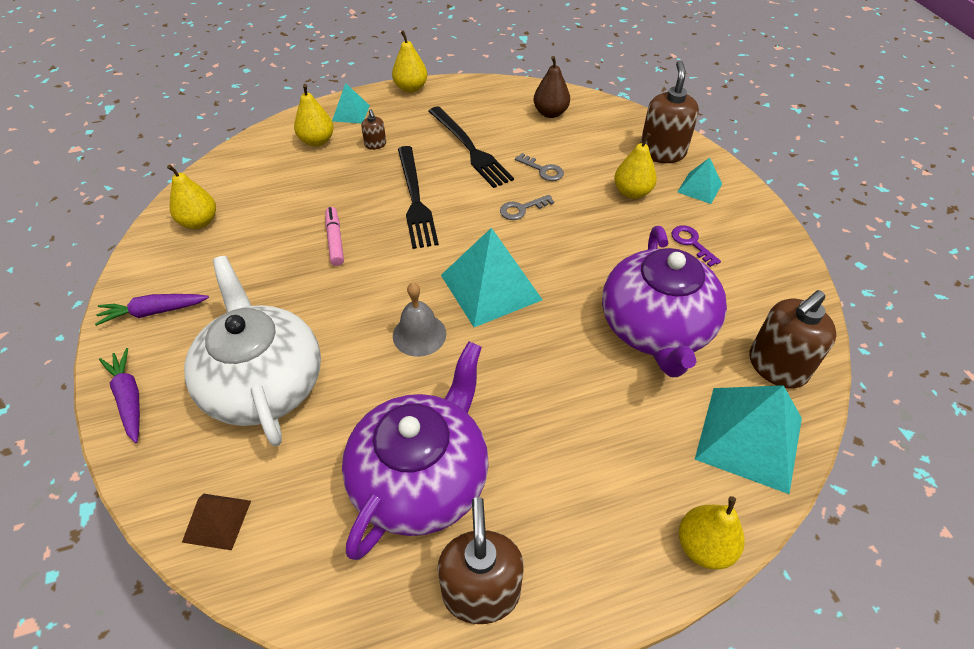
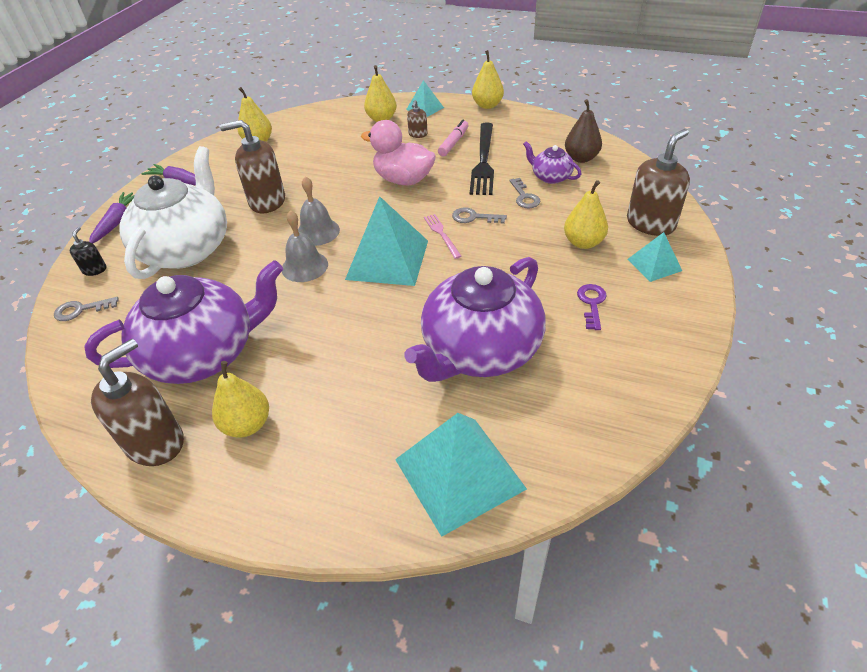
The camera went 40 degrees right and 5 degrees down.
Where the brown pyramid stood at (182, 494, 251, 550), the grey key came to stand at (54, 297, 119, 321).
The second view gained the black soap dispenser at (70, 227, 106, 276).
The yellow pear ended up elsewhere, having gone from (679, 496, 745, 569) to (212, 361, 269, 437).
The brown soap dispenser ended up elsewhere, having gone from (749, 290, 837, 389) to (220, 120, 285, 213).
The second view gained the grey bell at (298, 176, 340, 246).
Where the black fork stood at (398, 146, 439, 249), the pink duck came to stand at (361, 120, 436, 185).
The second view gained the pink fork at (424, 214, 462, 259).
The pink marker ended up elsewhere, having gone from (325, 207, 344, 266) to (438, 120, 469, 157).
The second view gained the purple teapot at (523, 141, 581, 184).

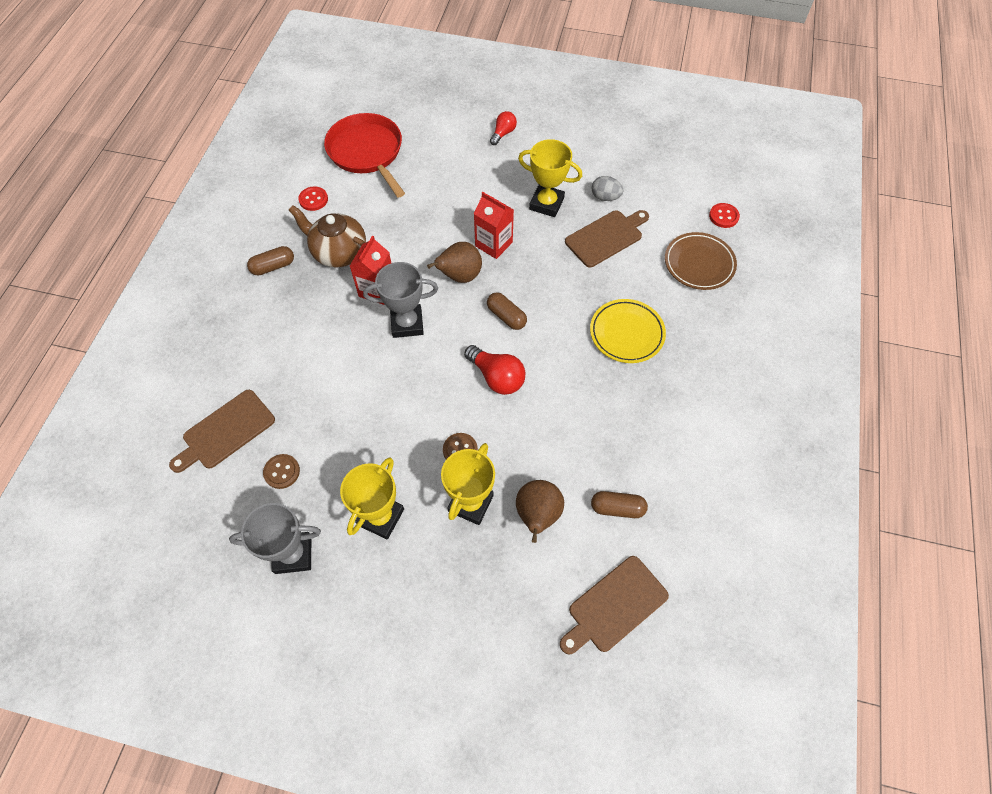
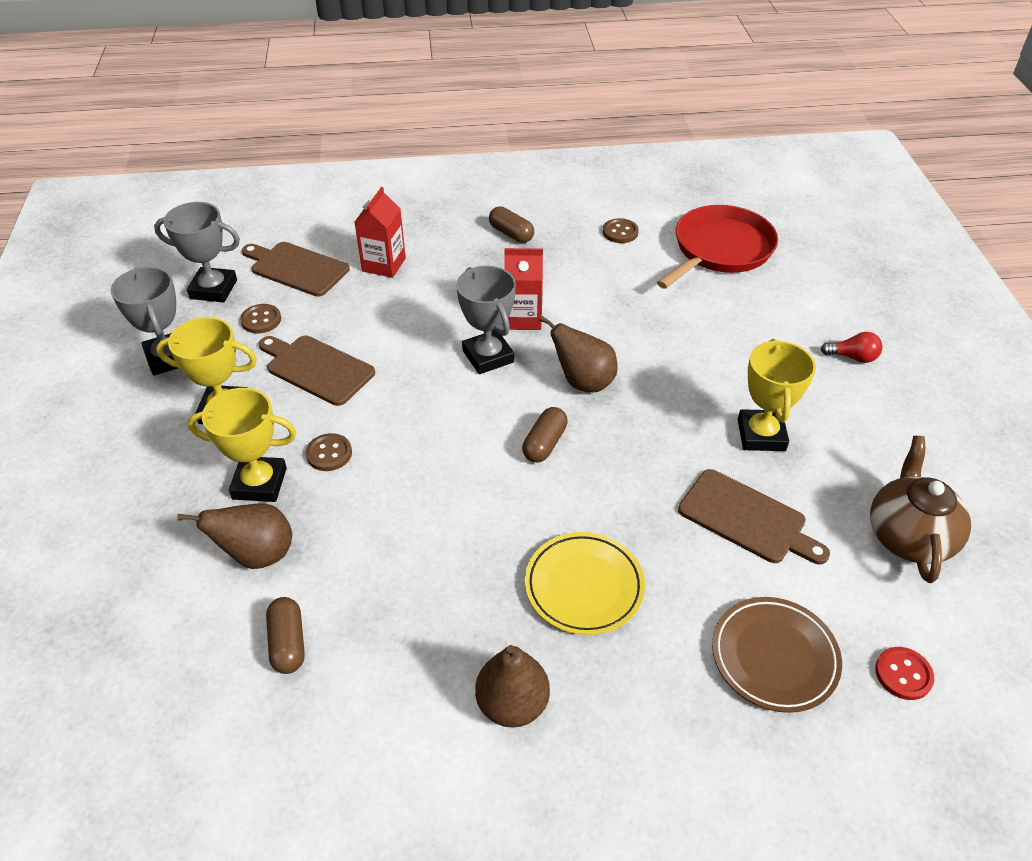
The camera went 70 degrees right and 15 degrees down.
The second view gained the grey trophy at (154, 202, 240, 302).
The brown cutting board ended up elsewhere, having gone from (560, 556, 669, 654) to (259, 335, 375, 406).
The red carton ended up elsewhere, having gone from (474, 192, 514, 259) to (355, 187, 406, 278).
The second view gained the brown pear at (475, 645, 550, 728).
What was the red button at (298, 186, 328, 211) turned into the brown button at (603, 218, 639, 243).
The brown teapot ended up elsewhere, having gone from (289, 205, 366, 268) to (870, 436, 971, 583).
The second view lost the red light bulb at (464, 345, 526, 395).
The second view lost the grey egg at (592, 176, 623, 201).

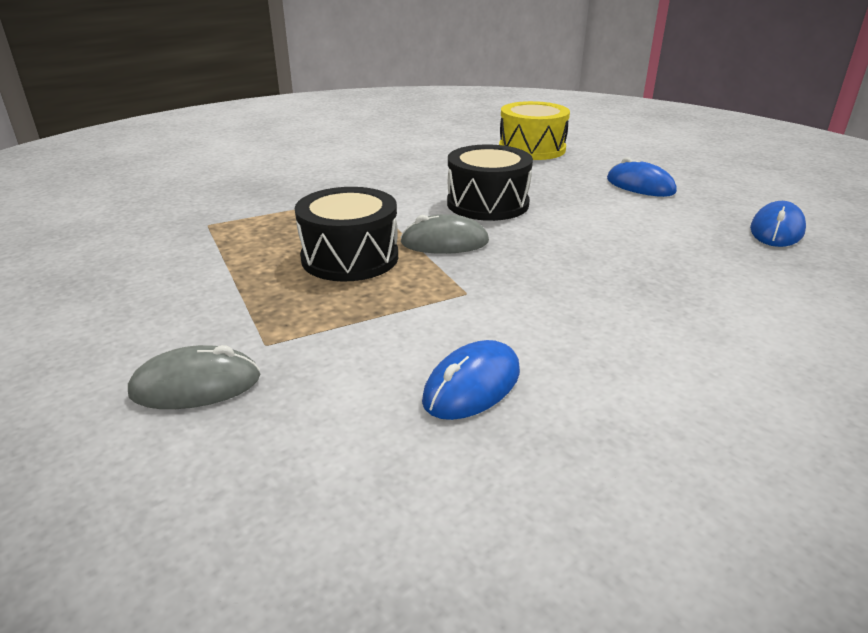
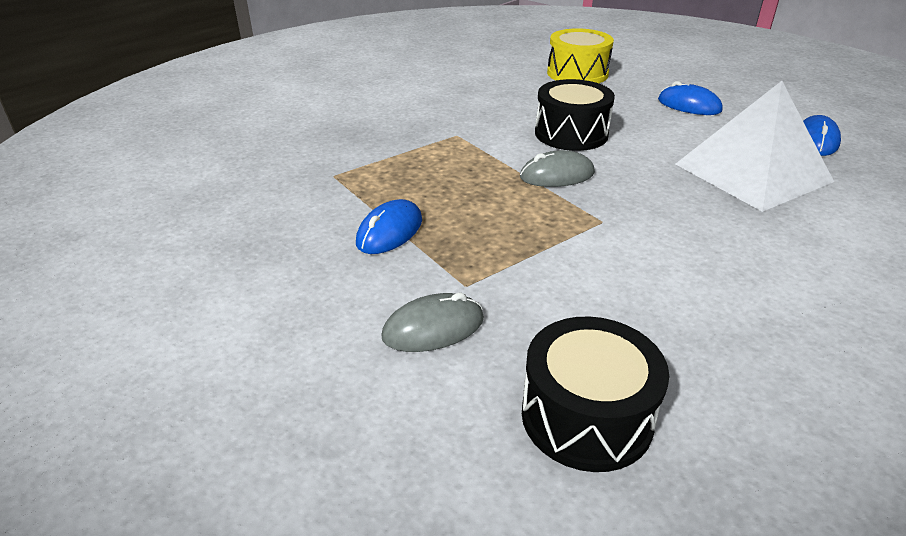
The camera went 10 degrees left and 5 degrees up.
The blue mouse ended up elsewhere, having gone from (422, 340, 520, 420) to (356, 199, 422, 254).
The black drum ended up elsewhere, having gone from (295, 187, 398, 281) to (522, 317, 669, 472).
The second view gained the white pyramid at (676, 81, 834, 212).

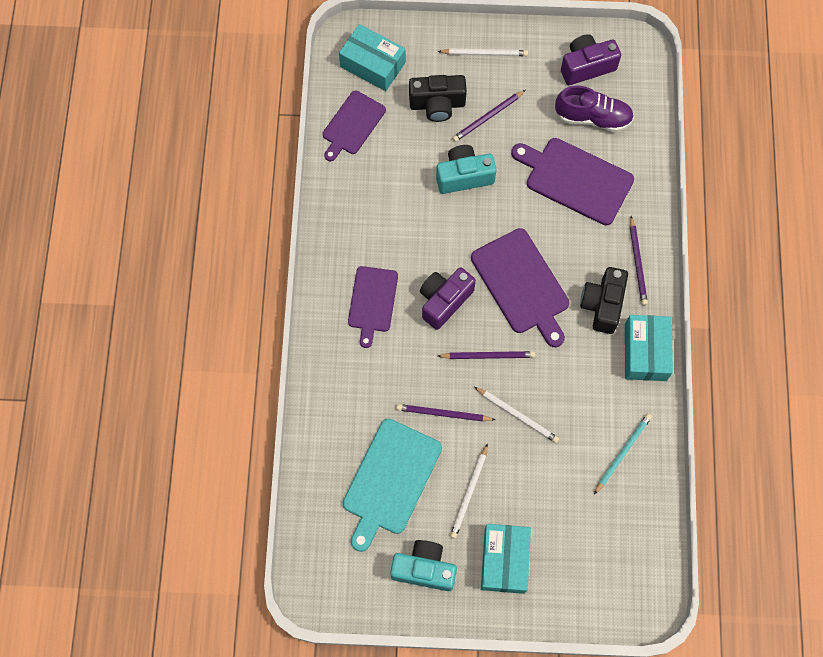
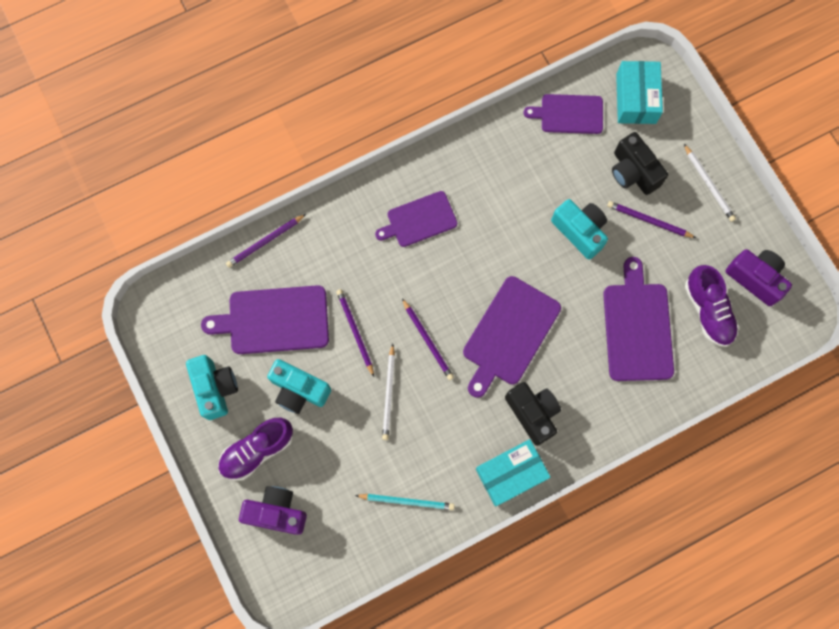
The camera went 60 degrees right and 5 degrees up.
What was the turquoise cutting board at (343, 419, 442, 552) turned into the purple cutting board at (201, 285, 329, 354).
Where the turquoise box stood at (481, 524, 531, 594), the purple shoe came to stand at (218, 418, 293, 481).
The purple pencil ended up elsewhere, having gone from (630, 216, 648, 305) to (226, 214, 306, 268).
The purple camera ended up elsewhere, having gone from (420, 267, 476, 330) to (239, 486, 307, 535).
Where the white pencil stood at (450, 443, 488, 539), the turquoise camera came to stand at (267, 359, 331, 414).
The black camera at (580, 267, 628, 334) ended up facing another way, 75 degrees clockwise from before.

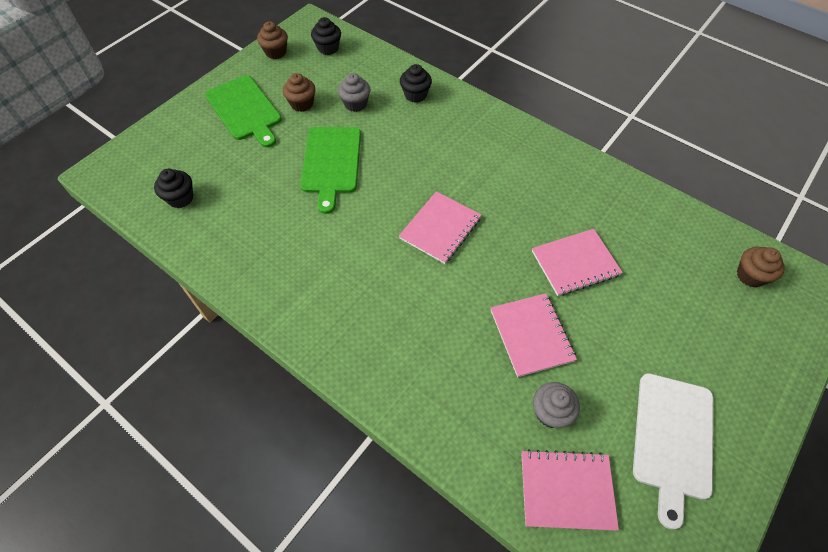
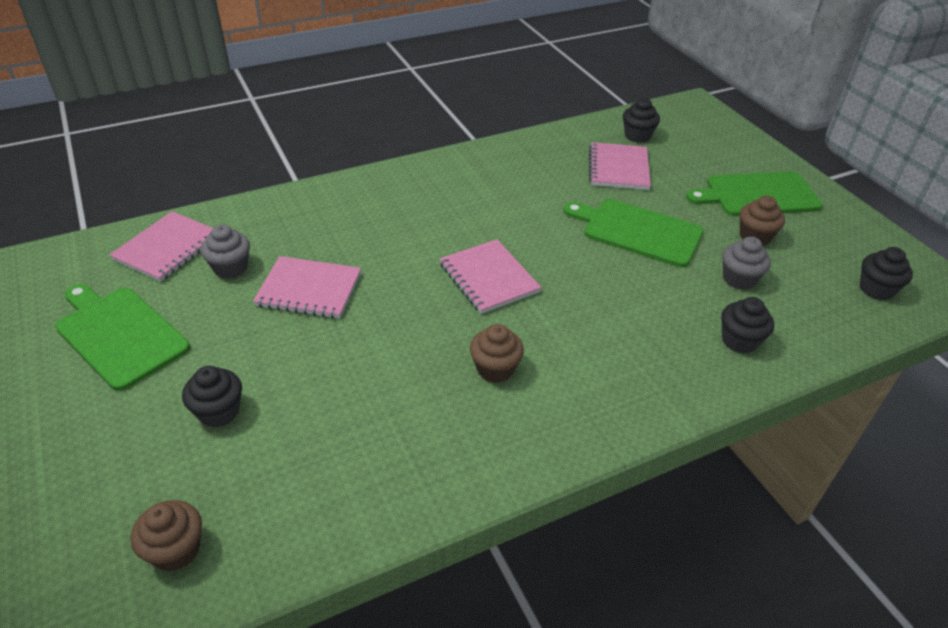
The camera went 115 degrees right and 15 degrees down.
What was the white cutting board at (633, 373, 713, 530) turned into the green cutting board at (55, 284, 190, 391).
The second view gained the black cupcake at (182, 366, 242, 427).
The brown cupcake ended up elsewhere, having gone from (257, 21, 288, 59) to (470, 324, 524, 383).
The pink notebook ended up elsewhere, having gone from (532, 229, 623, 296) to (589, 142, 651, 190).

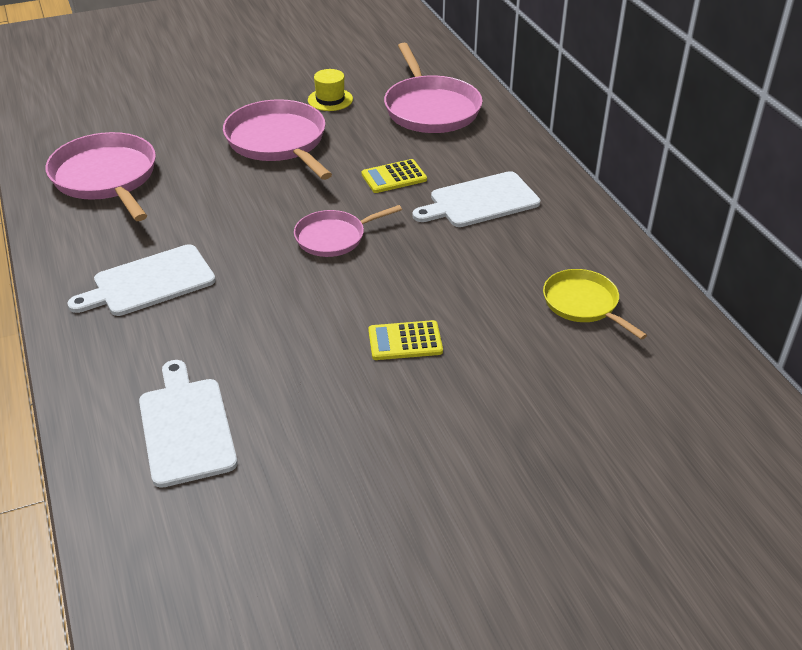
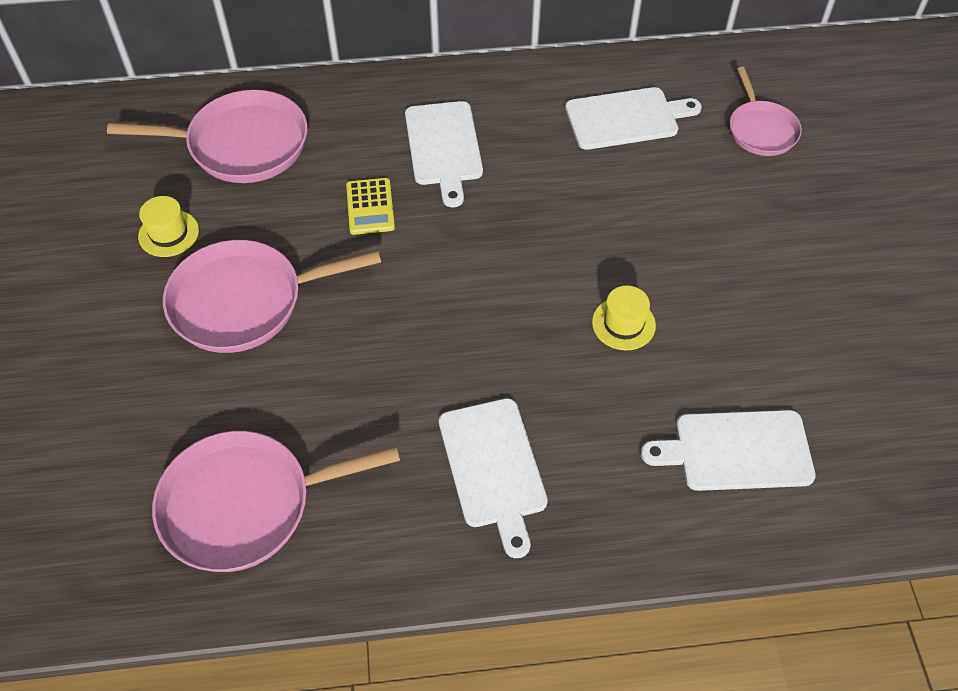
The camera went 75 degrees left and 15 degrees up.
Where the yellow pan stood at (543, 269, 647, 340), the white cutting board came to stand at (565, 87, 702, 150).
The second view gained the yellow hat at (592, 286, 656, 350).
The pink pan ended up elsewhere, having gone from (294, 205, 402, 257) to (730, 67, 802, 156).
The second view lost the yellow calculator at (368, 320, 443, 360).

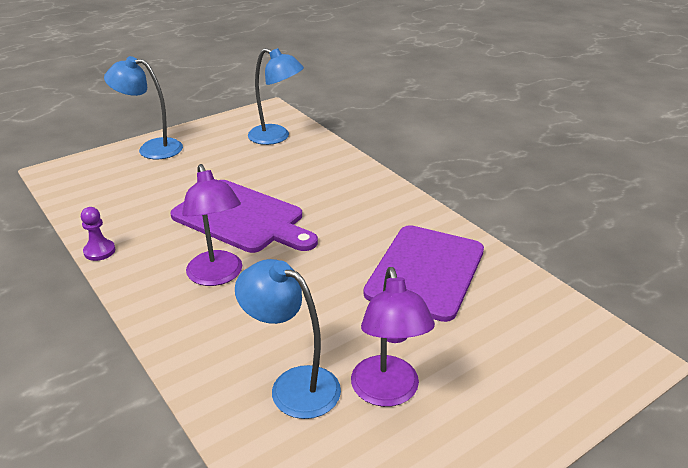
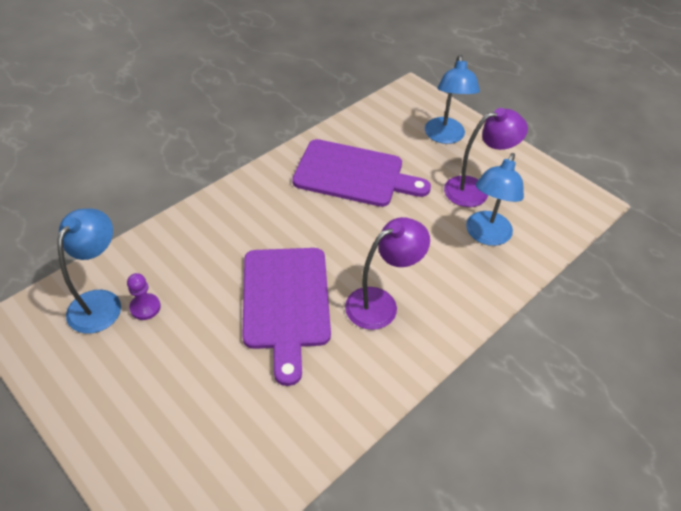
The camera went 100 degrees left and 15 degrees up.
The purple pawn ended up elsewhere, having gone from (81, 207, 115, 261) to (127, 273, 161, 320).
The purple cutting board at (170, 180, 318, 253) ended up facing another way, 150 degrees clockwise from before.
The blue lamp ended up elsewhere, having gone from (104, 56, 183, 159) to (425, 55, 480, 144).

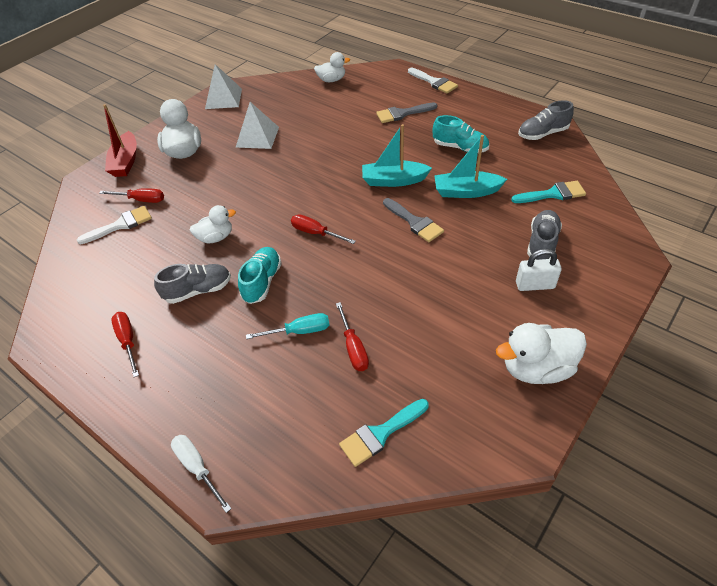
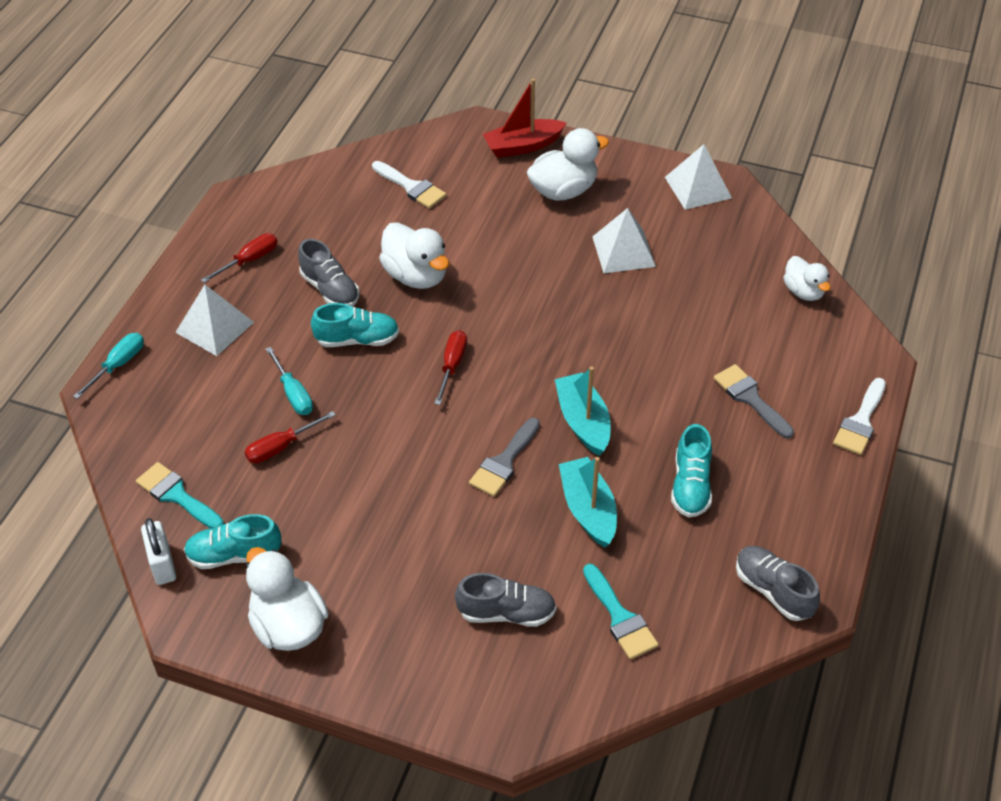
The camera went 70 degrees right and 0 degrees up.
What was the white screwdriver at (171, 435, 232, 513) turned into the turquoise screwdriver at (73, 333, 144, 399).
The white padlock ended up elsewhere, having gone from (516, 249, 562, 291) to (141, 518, 176, 585).
The second view gained the white pyramid at (175, 285, 254, 356).
The second view gained the turquoise shoe at (184, 514, 282, 569).
The size of the white duck at (190, 205, 236, 243) changed by a factor of 1.58.
The second view lost the red screwdriver at (99, 188, 164, 203).

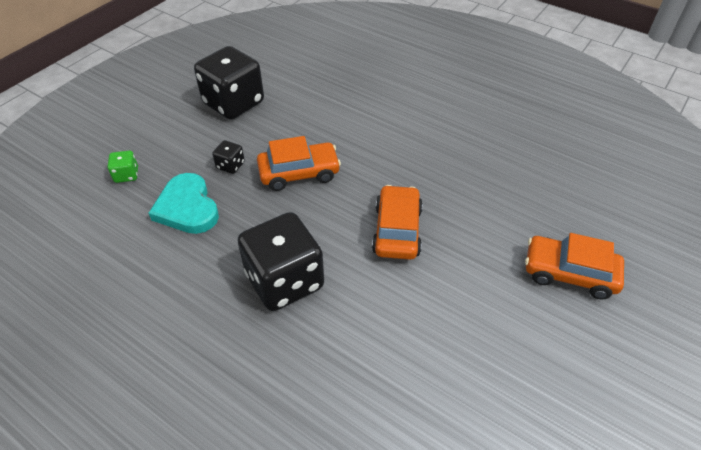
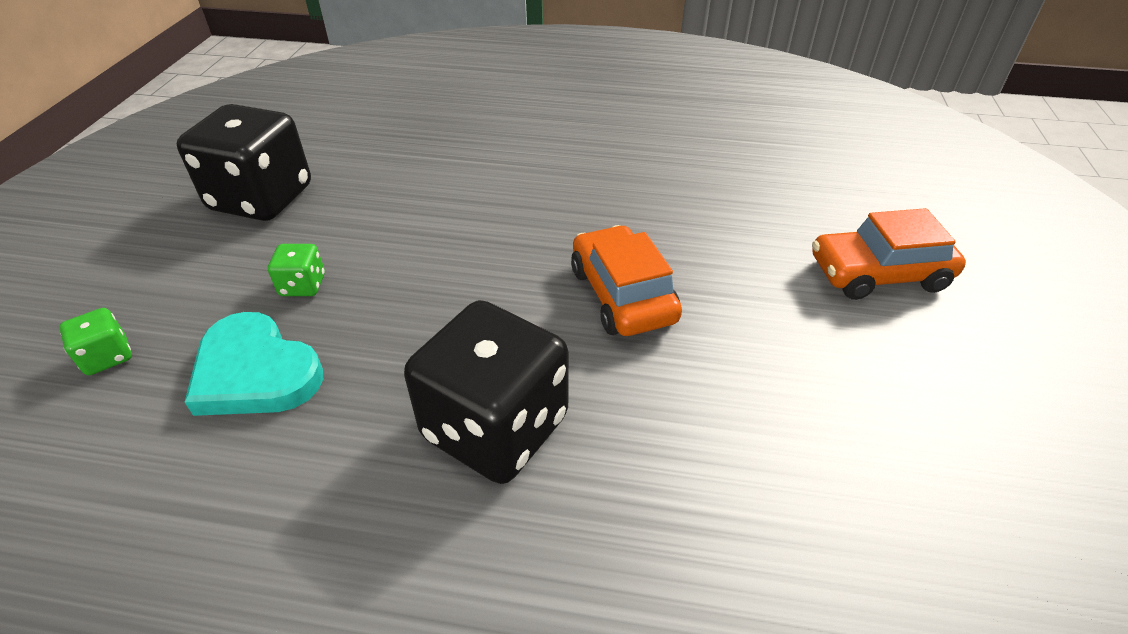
The camera went 25 degrees left and 5 degrees down.
What was the black dice at (212, 140, 245, 174) turned into the green dice at (268, 244, 325, 296).
The second view lost the orange car at (257, 136, 341, 191).

